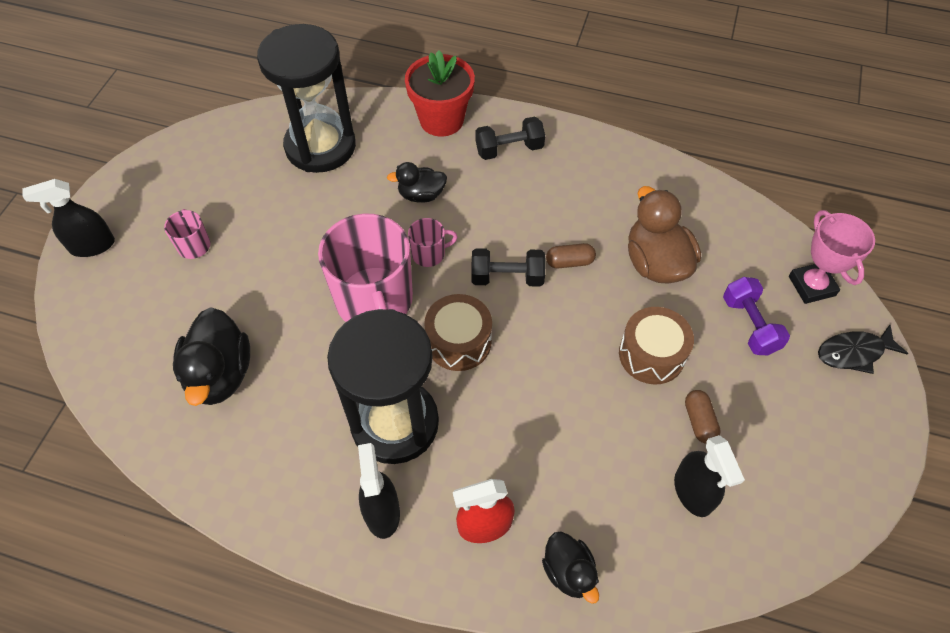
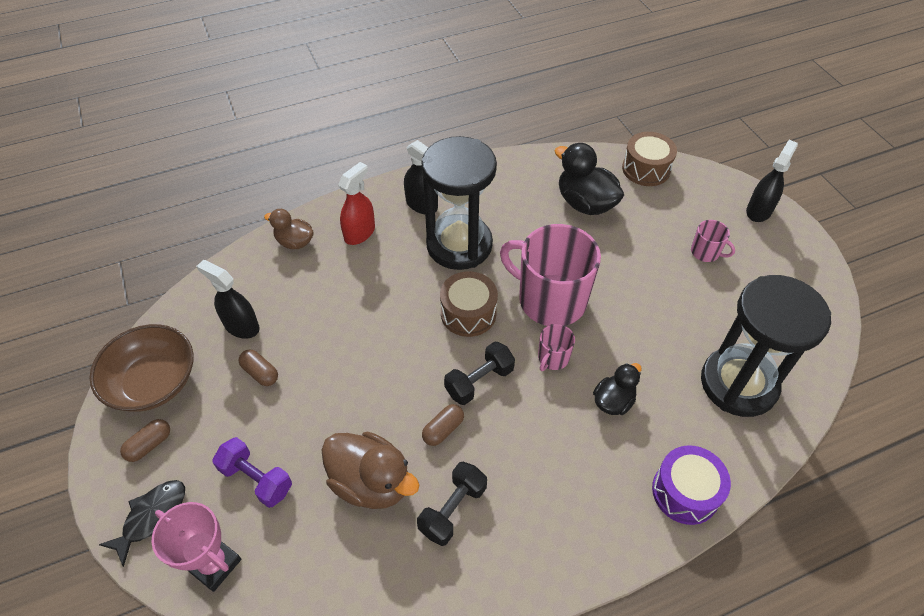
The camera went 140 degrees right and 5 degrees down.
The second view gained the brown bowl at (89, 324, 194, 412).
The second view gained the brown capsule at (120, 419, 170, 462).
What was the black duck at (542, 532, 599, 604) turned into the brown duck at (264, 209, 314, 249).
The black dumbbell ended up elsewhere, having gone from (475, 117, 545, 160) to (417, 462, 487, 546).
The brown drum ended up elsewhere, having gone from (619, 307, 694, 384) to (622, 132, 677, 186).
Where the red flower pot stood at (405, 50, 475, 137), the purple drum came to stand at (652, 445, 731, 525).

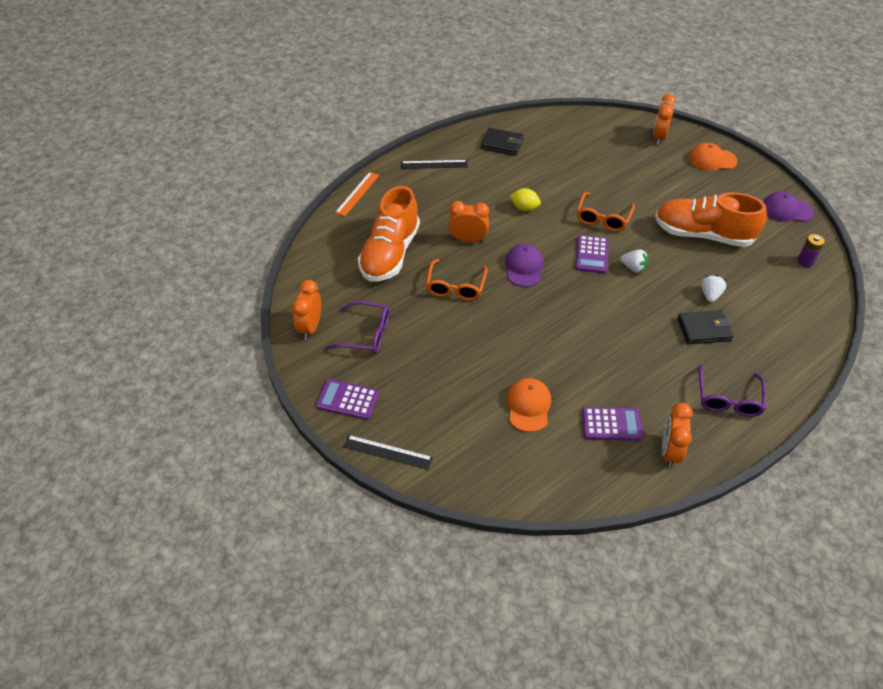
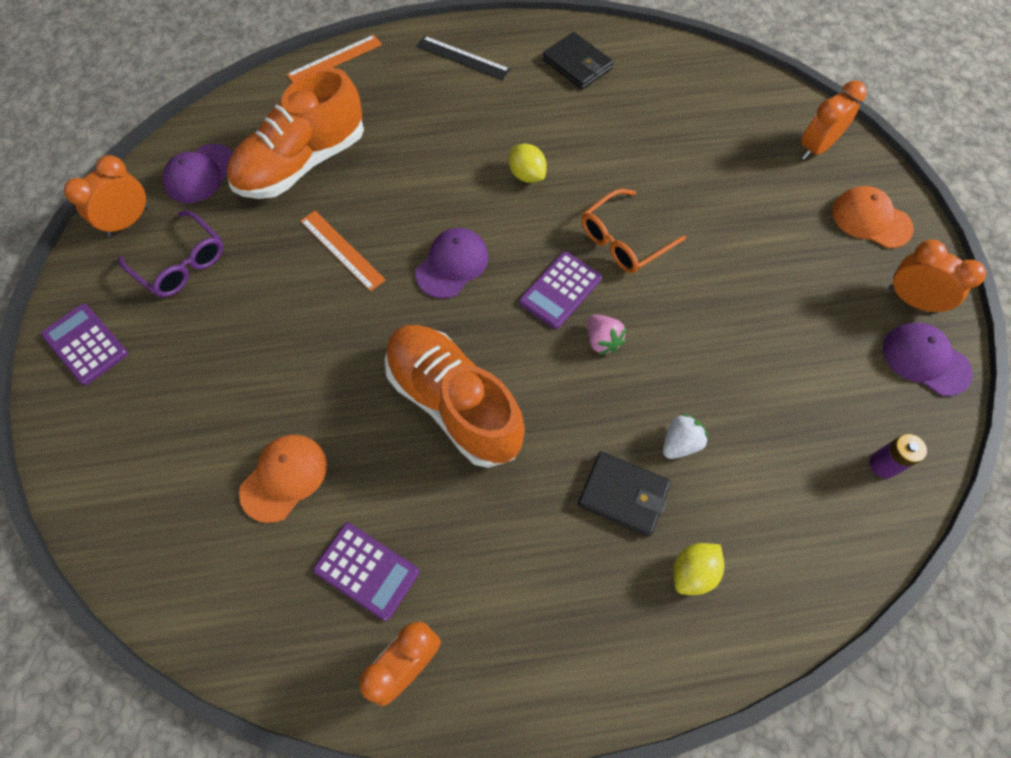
The camera went 30 degrees right and 15 degrees up.
The second view gained the purple cap at (163, 144, 233, 203).
Where the orange glasses stood at (426, 259, 488, 301), the orange ruler came to stand at (300, 211, 386, 291).
The orange shoe ended up elsewhere, having gone from (655, 192, 767, 247) to (385, 325, 525, 468).
What was the white strawberry at (621, 250, 648, 273) turned into the pink strawberry at (587, 315, 626, 355).
The second view gained the yellow lemon at (673, 543, 724, 595).
The orange clock ended up elsewhere, having gone from (449, 201, 489, 243) to (888, 240, 986, 314).
The second view lost the black ruler at (343, 435, 433, 470).
The second view lost the purple glasses at (699, 365, 766, 417).

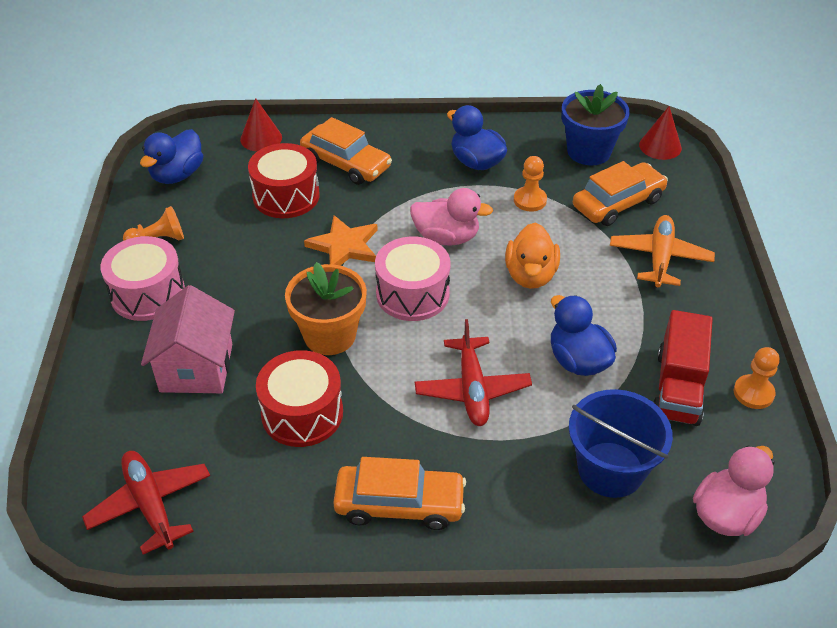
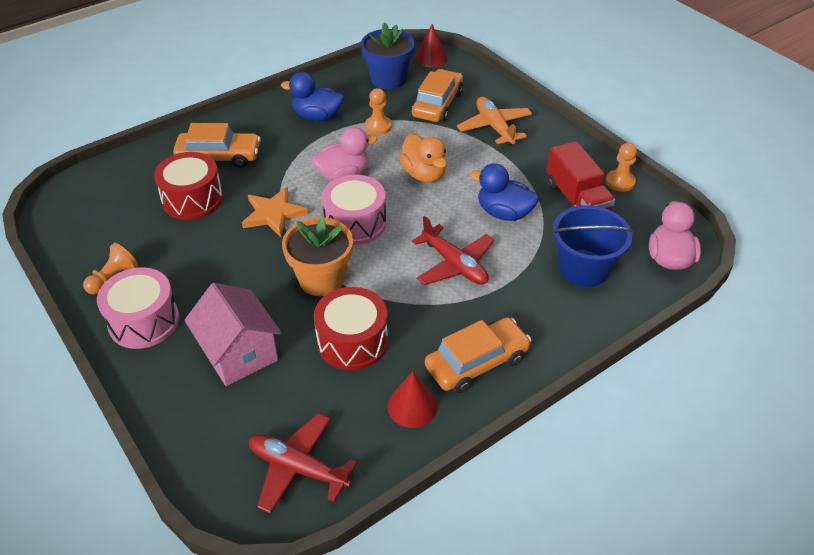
The camera went 35 degrees left and 0 degrees up.
The red cone ended up elsewhere, having gone from (240, 98, 282, 152) to (387, 371, 438, 428).
The second view lost the blue duck at (140, 129, 203, 184).

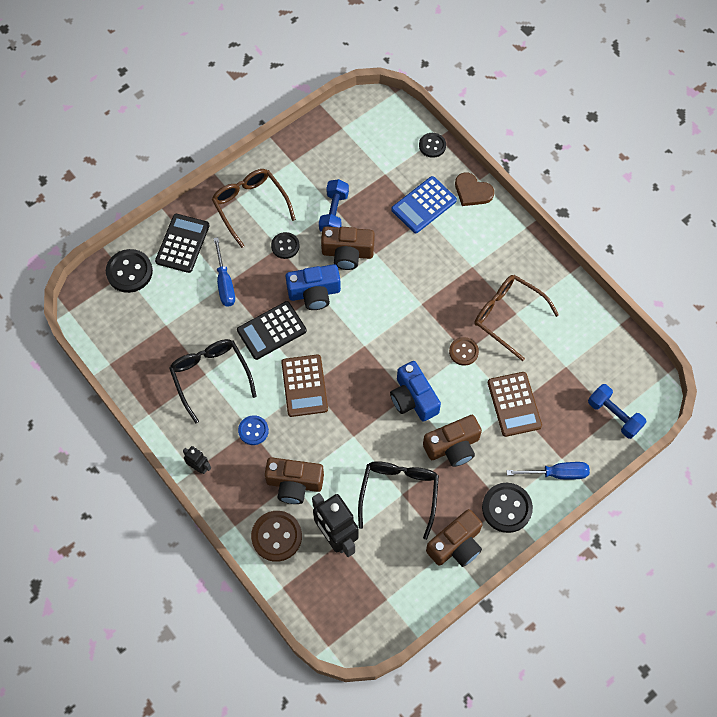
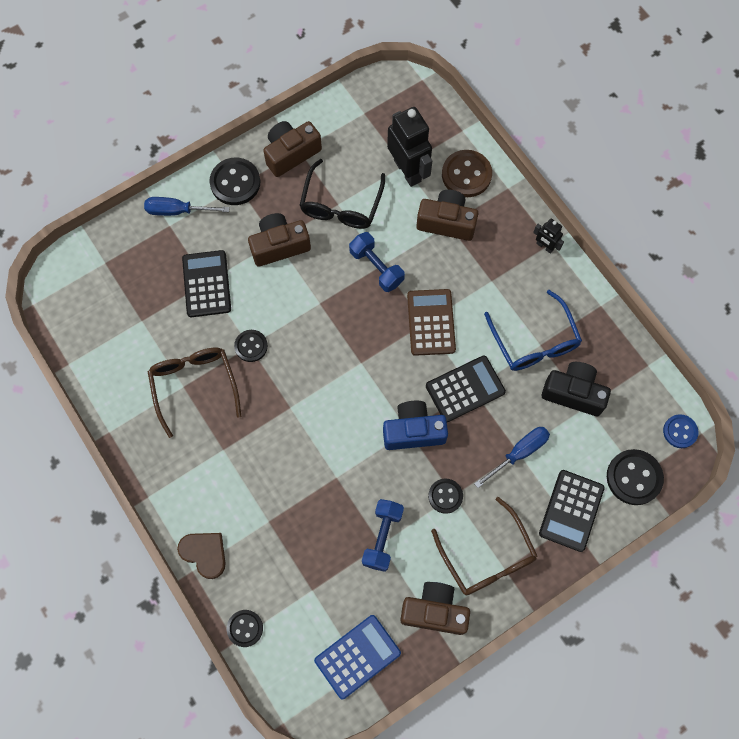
The camera went 175 degrees left and 5 degrees up.
The brown glasses at (474, 275, 559, 361) ended up facing another way, 150 degrees counterclockwise from before.
What was the brown calculator at (488, 372, 542, 437) turned into the black calculator at (182, 250, 231, 317).
What was the brown button at (449, 337, 479, 366) turned into the black button at (234, 330, 268, 362).
The blue calculator ended up elsewhere, having gone from (391, 176, 457, 233) to (314, 615, 401, 699).
The blue dumbbell ended up elsewhere, having gone from (588, 384, 646, 439) to (349, 232, 405, 292).
The brown camera ended up elsewhere, having gone from (321, 227, 375, 270) to (400, 582, 470, 635).
The blue screwdriver at (213, 237, 235, 307) ended up facing another way, 60 degrees clockwise from before.
What was the black glasses at (169, 339, 257, 423) turned into the blue glasses at (484, 290, 582, 371).
The second view gained the black camera at (542, 362, 611, 416).
The blue button ended up elsewhere, having gone from (238, 415, 269, 445) to (663, 414, 698, 448).
The second view lost the blue camera at (390, 361, 441, 422).

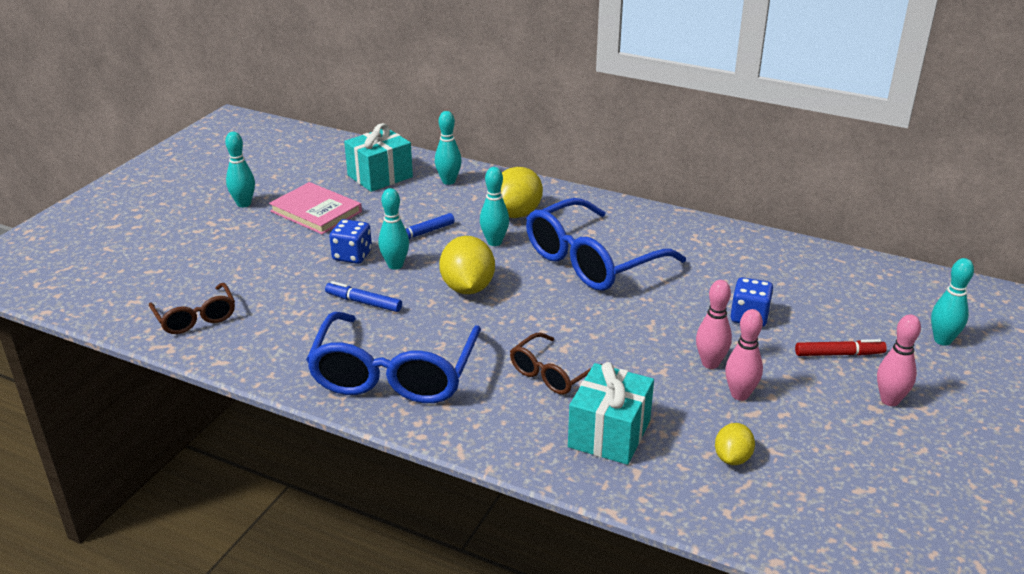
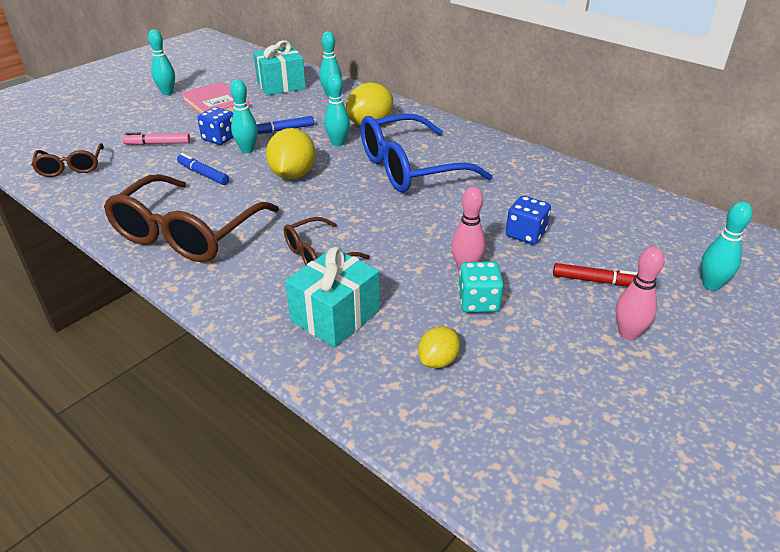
The camera went 15 degrees right and 5 degrees up.
What was the blue glasses at (306, 312, 481, 403) turned into the brown glasses at (104, 174, 279, 262).
The second view gained the pink marker at (122, 133, 190, 145).
Where the pink bowling pin stood at (725, 309, 763, 401), the turquoise dice came to stand at (458, 261, 504, 313).

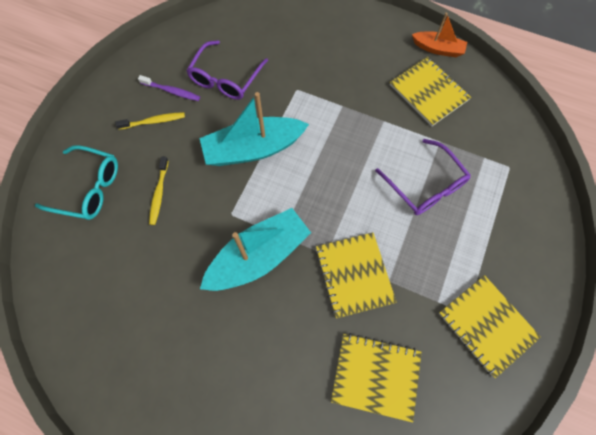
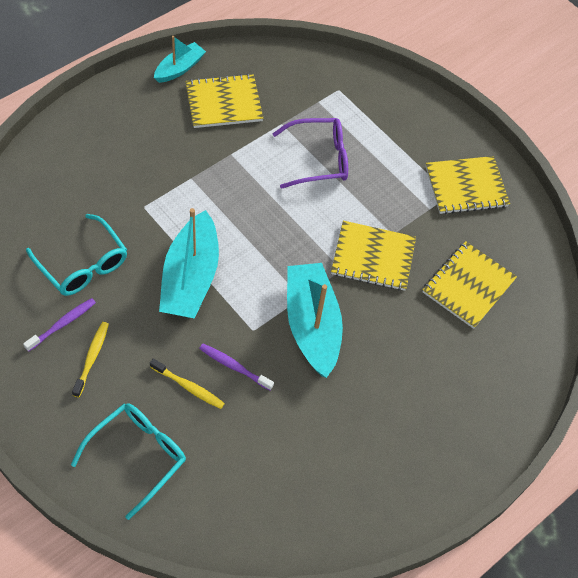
The camera went 70 degrees left and 10 degrees down.
What was the purple glasses at (186, 40, 268, 100) turned into the turquoise glasses at (26, 214, 127, 296).
What was the orange boat at (412, 12, 467, 57) turned into the turquoise boat at (154, 36, 206, 83).
The second view gained the purple toothbrush at (199, 344, 274, 391).

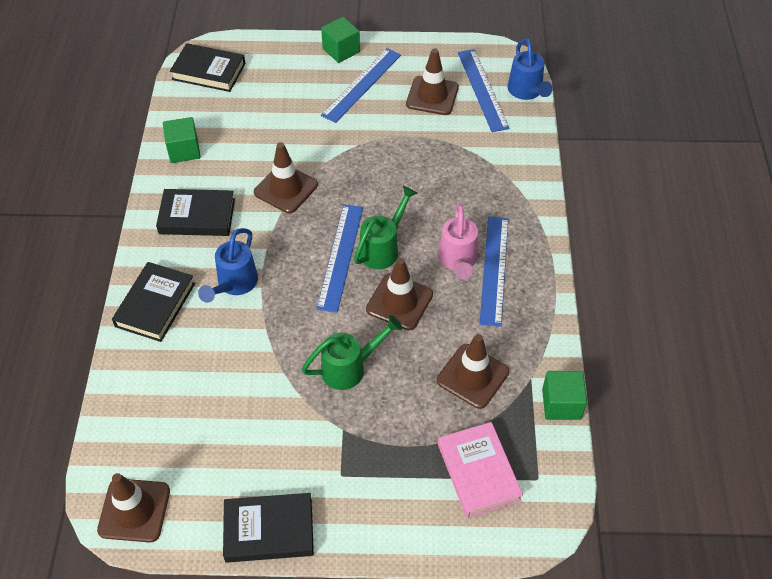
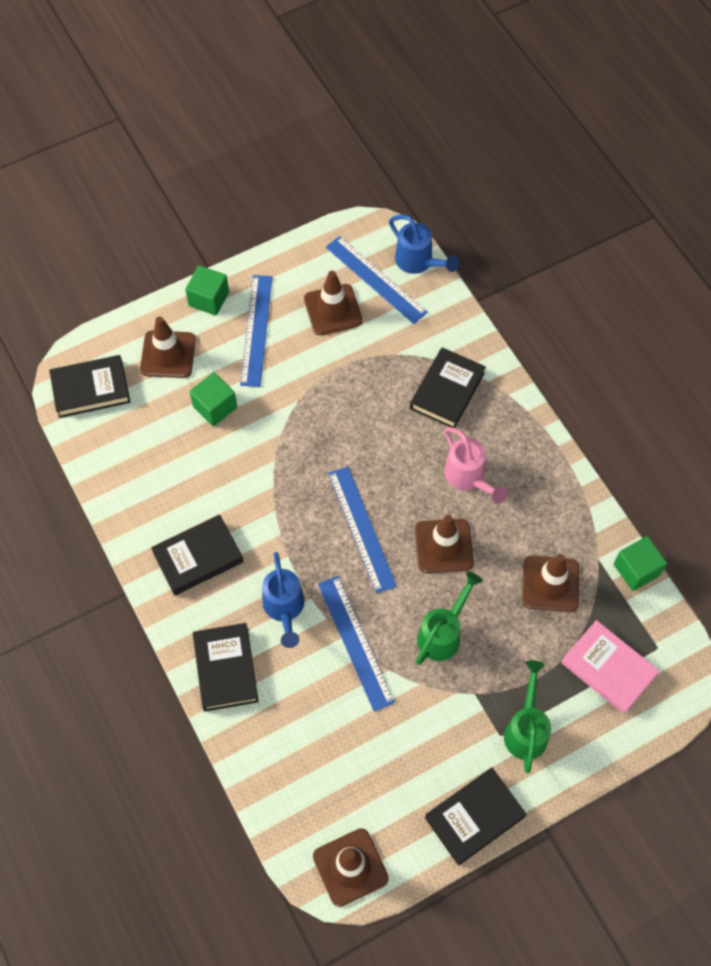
The camera went 30 degrees left and 10 degrees up.
The brown traffic cone ended up elsewhere, having gone from (254, 142, 318, 213) to (140, 317, 196, 378).
The green cube ended up elsewhere, having gone from (163, 117, 201, 163) to (189, 372, 237, 426).
The blue ruler ended up elsewhere, having gone from (480, 216, 508, 327) to (318, 576, 395, 711).
The second view gained the black book at (410, 347, 486, 428).
The green watering can ended up elsewhere, having gone from (354, 186, 417, 269) to (504, 660, 551, 773).

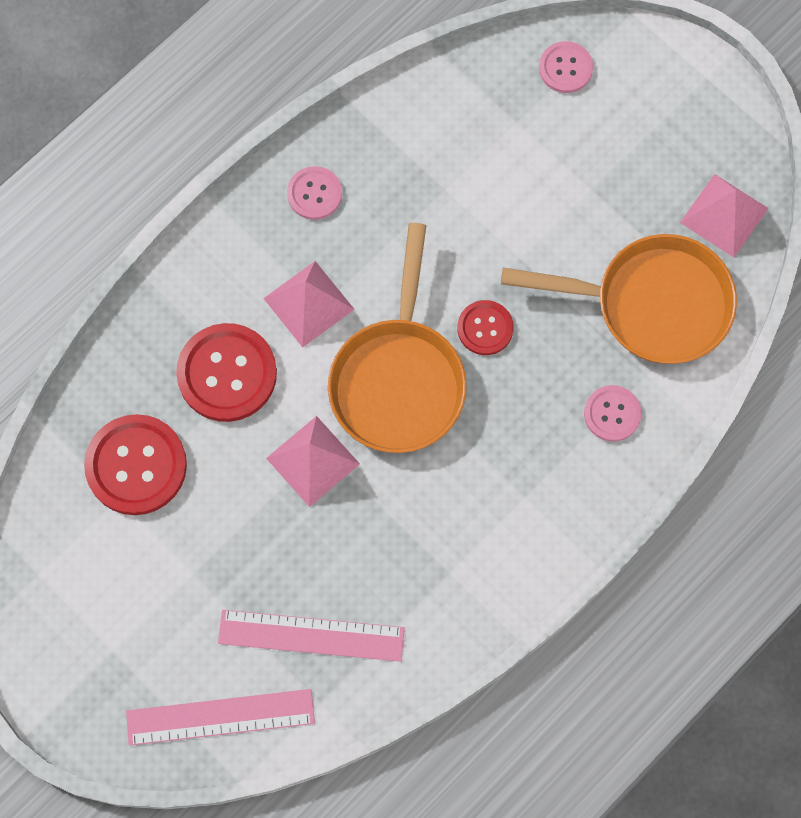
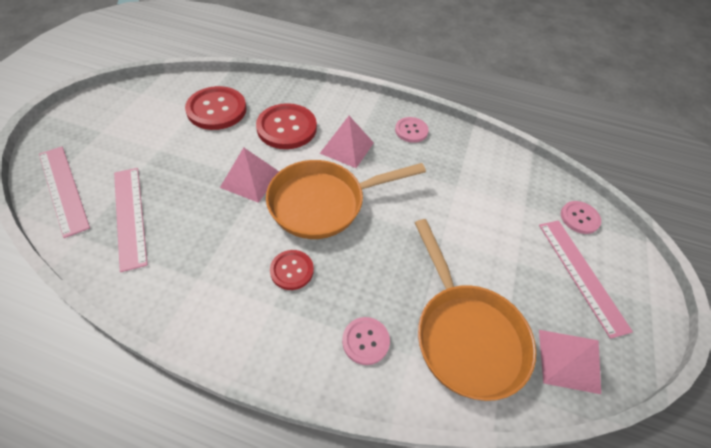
The camera went 60 degrees right and 20 degrees down.
The red button ended up elsewhere, having gone from (457, 300, 514, 355) to (270, 250, 314, 290).
The second view gained the pink ruler at (539, 221, 633, 339).

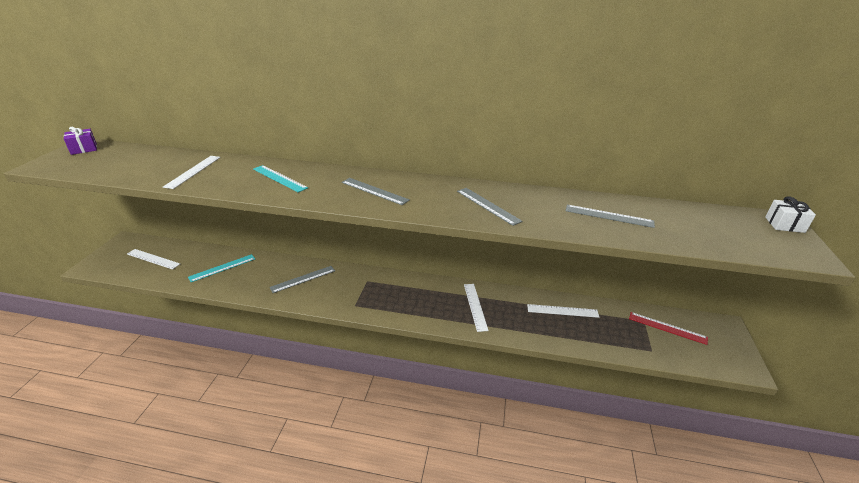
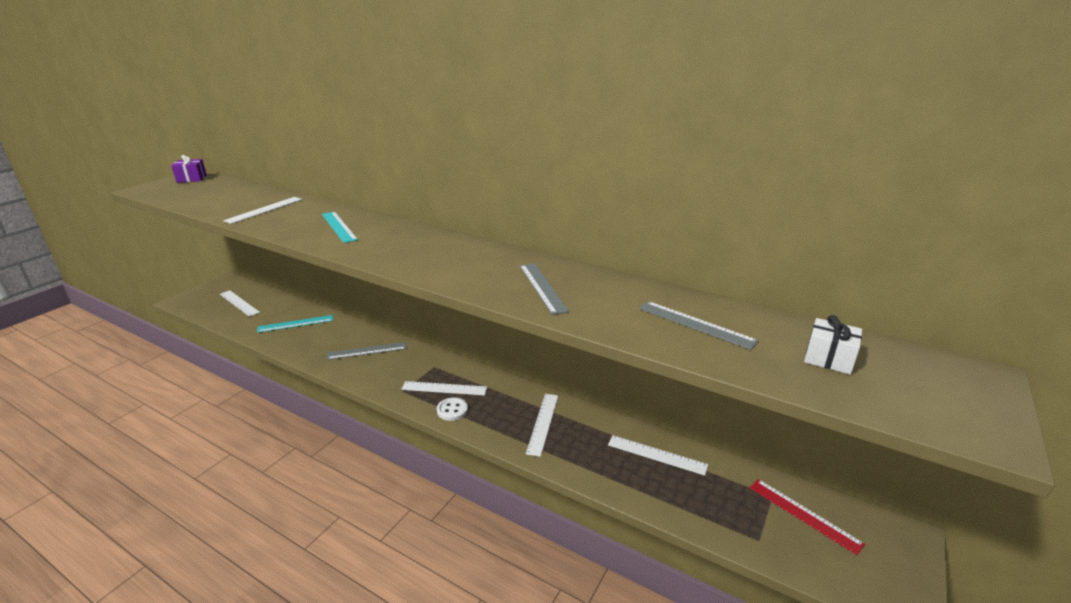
The camera went 20 degrees right and 5 degrees down.
The second view gained the white ruler at (401, 381, 487, 396).
The second view gained the white button at (437, 397, 468, 421).
The white gift ended up elsewhere, having gone from (765, 196, 816, 233) to (804, 315, 862, 375).
The second view lost the grey ruler at (342, 178, 410, 205).

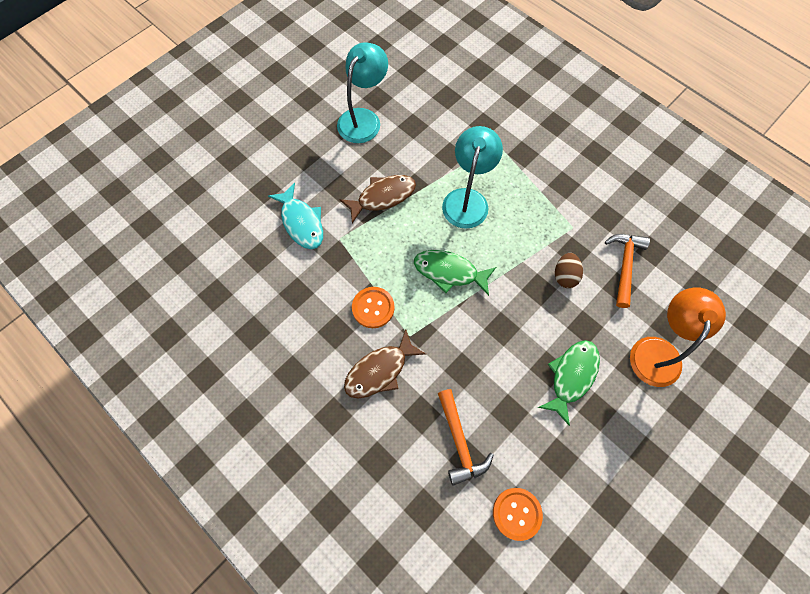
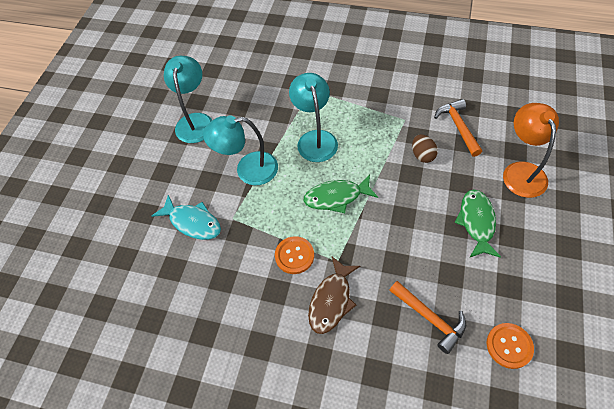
The camera went 25 degrees left and 10 degrees down.
Where the brown fish stood at (339, 175, 416, 223), the turquoise lamp came to stand at (203, 115, 278, 185).

